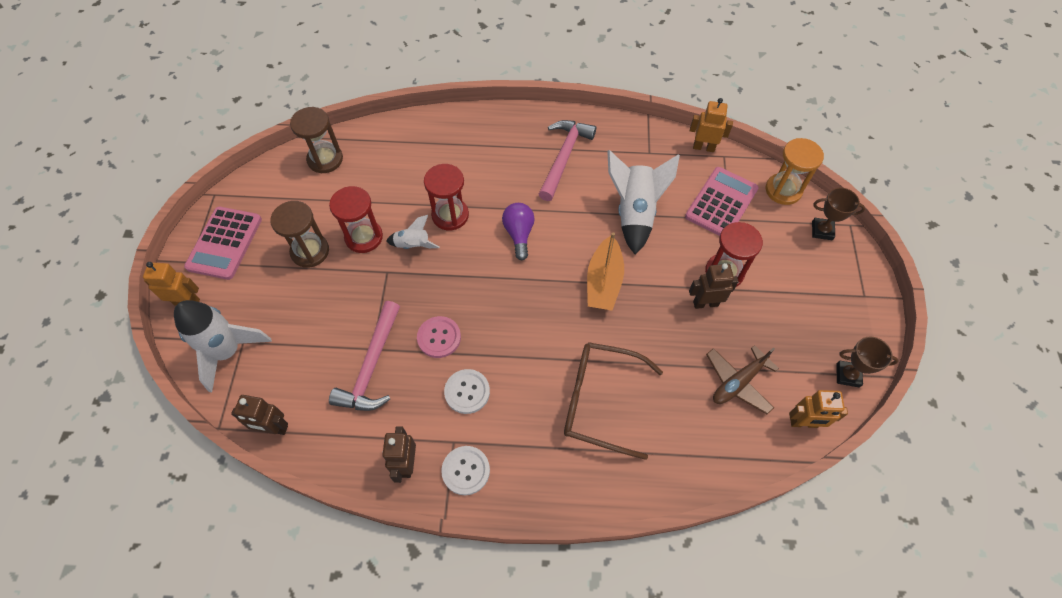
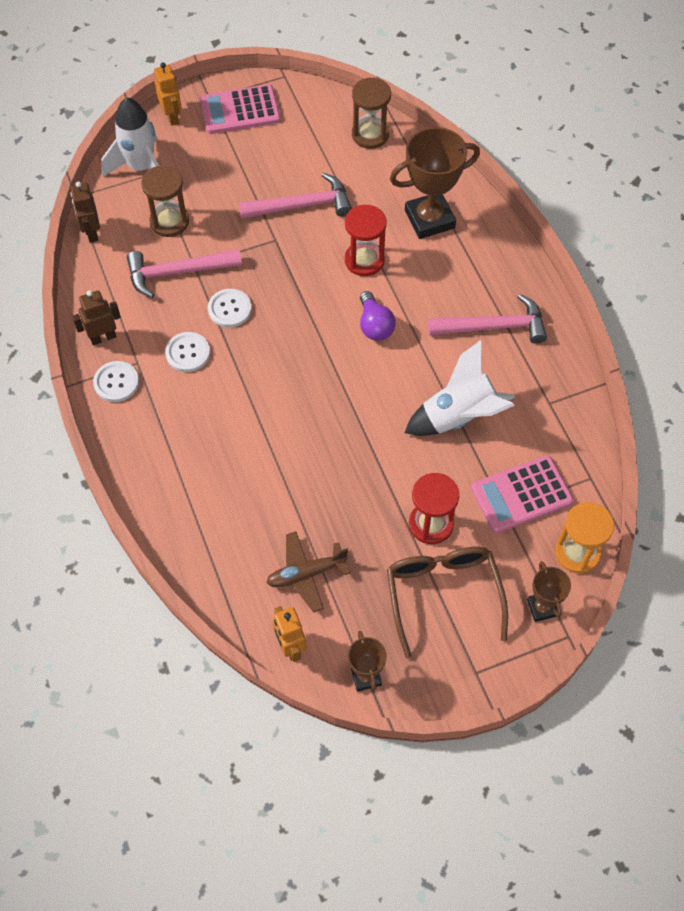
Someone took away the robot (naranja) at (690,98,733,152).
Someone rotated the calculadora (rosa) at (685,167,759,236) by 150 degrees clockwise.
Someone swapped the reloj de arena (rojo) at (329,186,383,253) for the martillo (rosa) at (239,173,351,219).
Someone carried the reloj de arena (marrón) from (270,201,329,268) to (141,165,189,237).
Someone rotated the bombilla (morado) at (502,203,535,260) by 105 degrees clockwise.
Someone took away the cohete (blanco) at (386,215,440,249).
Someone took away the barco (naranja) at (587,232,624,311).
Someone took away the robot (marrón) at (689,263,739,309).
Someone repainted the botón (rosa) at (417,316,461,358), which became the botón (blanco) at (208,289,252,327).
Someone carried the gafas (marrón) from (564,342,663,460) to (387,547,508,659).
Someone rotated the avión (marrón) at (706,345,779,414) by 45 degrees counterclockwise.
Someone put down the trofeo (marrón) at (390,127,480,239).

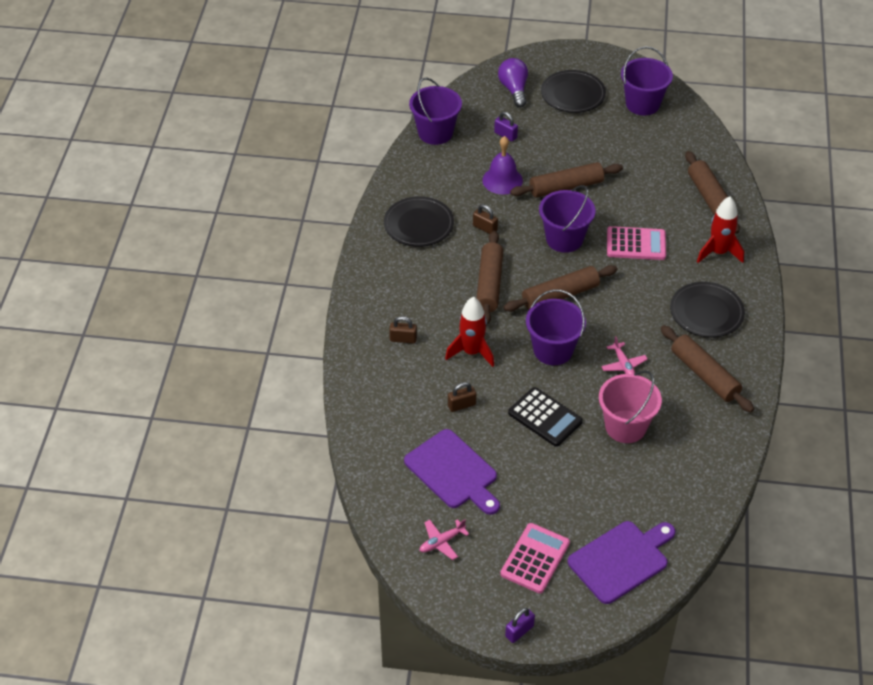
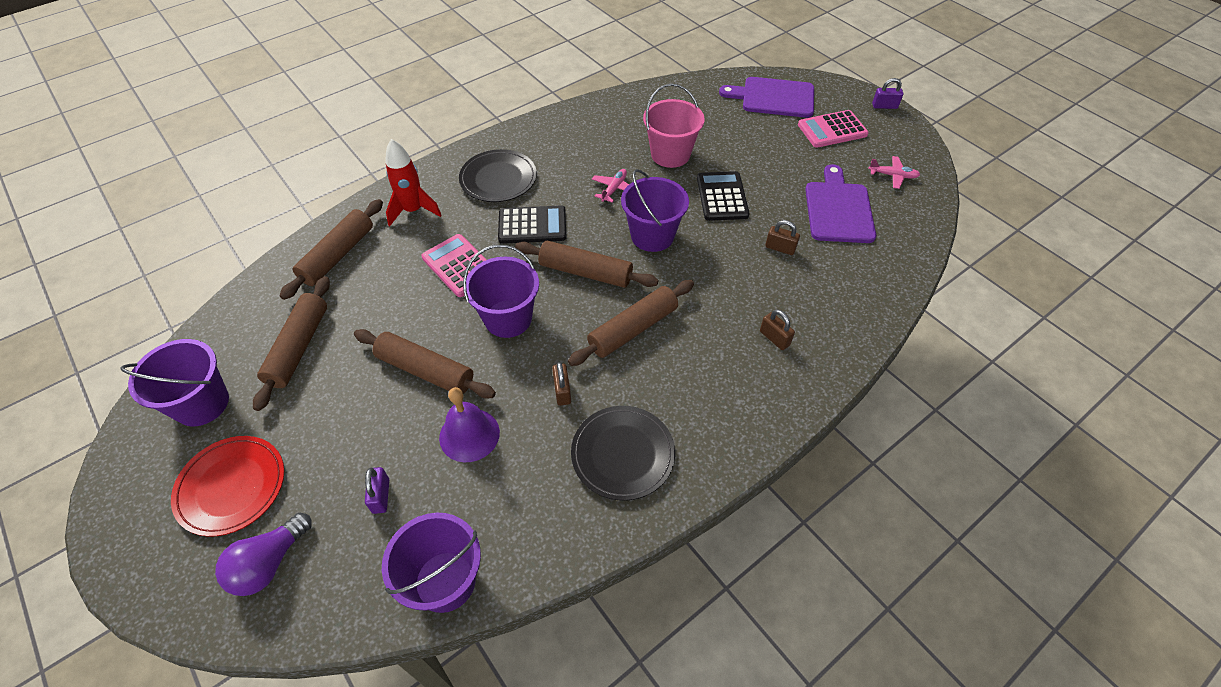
Someone repainted the plato (negro) at (541,70,606,113), which became the plato (rojo) at (171,436,284,537).
Someone took away the cohete (rojo) at (445,297,494,367).
Someone carried the rodillo (marrón) from (661,325,754,412) to (253,276,330,411).
Someone put down the calculadora (negro) at (498,206,567,244).

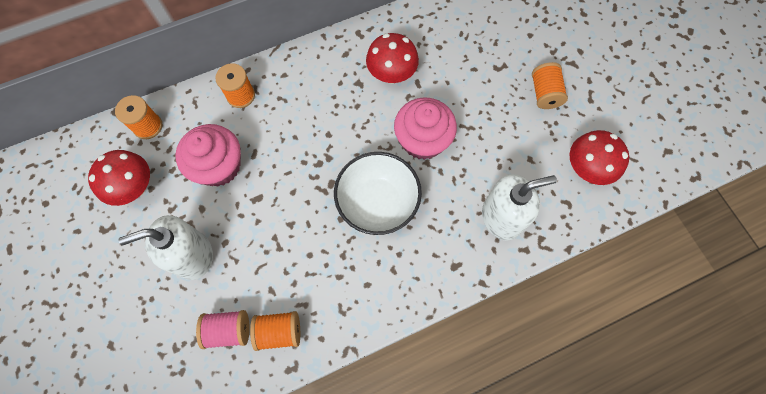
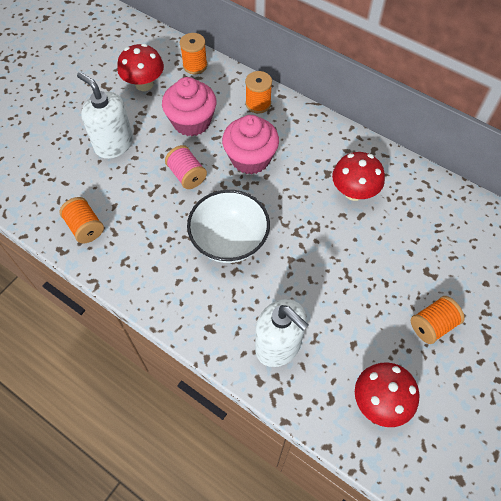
Someone carried the magdalena (rosa) from (394,97,457,160) to (222,115,279,174).
Someone carried the carrete (rosa) from (196,310,250,349) to (165,145,207,189).

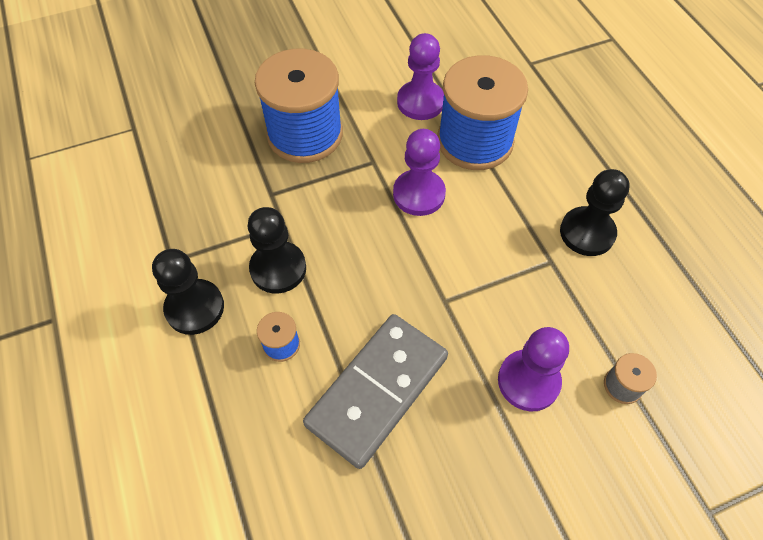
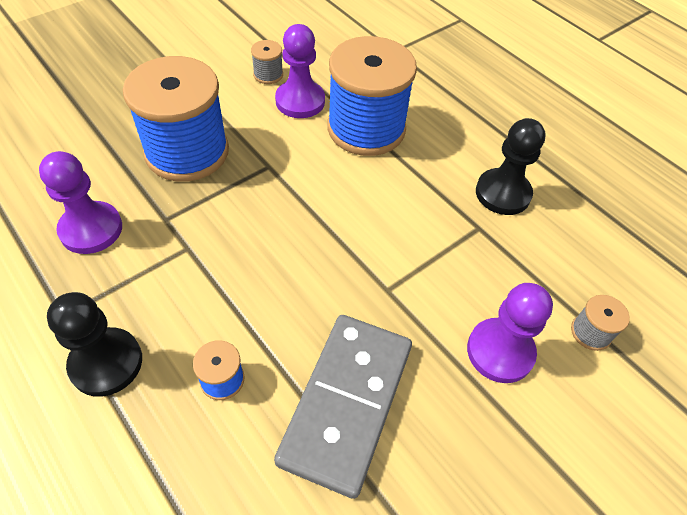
Someone carried the peón (morado) from (393,129,446,216) to (39,151,122,254).
Someone took away the peón (negro) at (248,207,306,293).
Someone put down the carrete (gris) at (251,40,283,84).

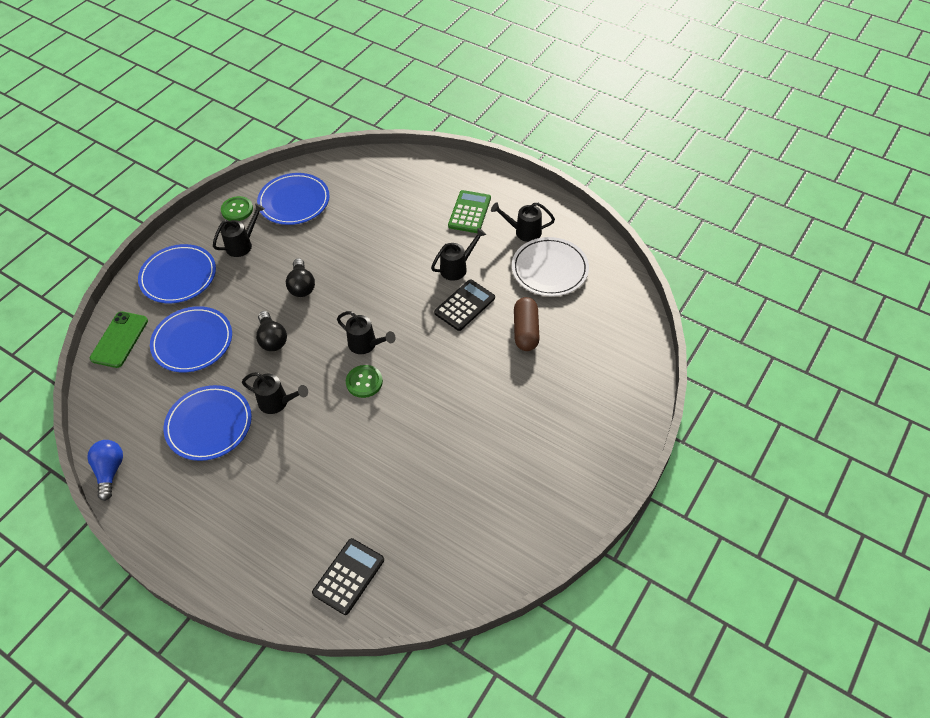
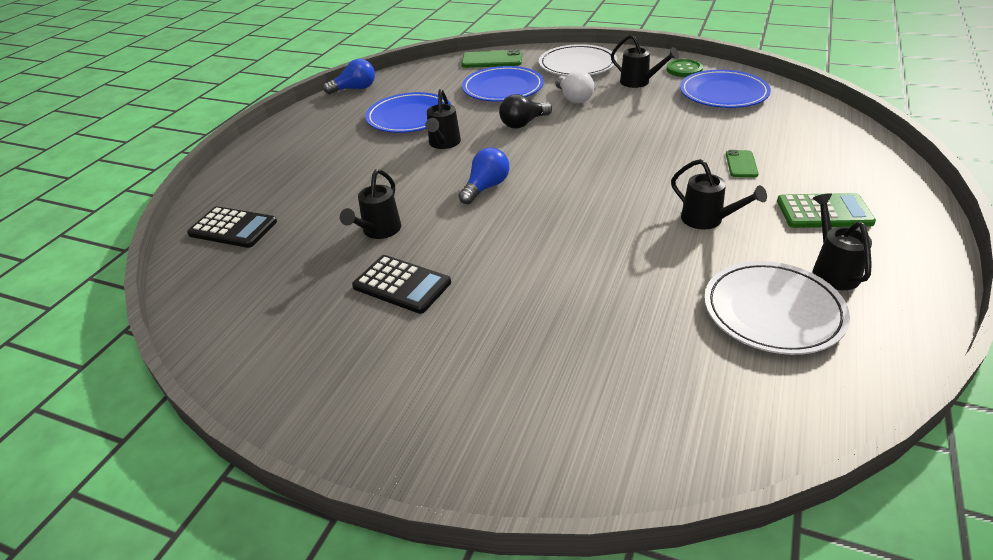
Someone repainted the plato (azul) at (138,244,216,303), which became the plato (blanco) at (539,44,617,76).
Someone took away the bombilla (negro) at (286,258,315,297).
Someone carried the calculadora (negro) from (434,280,495,331) to (352,255,451,314).
Someone took away the cápsula (marrón) at (514,297,540,351).
Someone carried the regadera (negro) from (337,311,396,354) to (340,169,401,239).
Someone swapped the botón (verde) at (346,365,383,398) for the bombilla (azul) at (458,148,510,204).
Someone put down the bombilla (blanco) at (555,70,594,103).
Someone put down the móvil (verde) at (726,150,759,177).

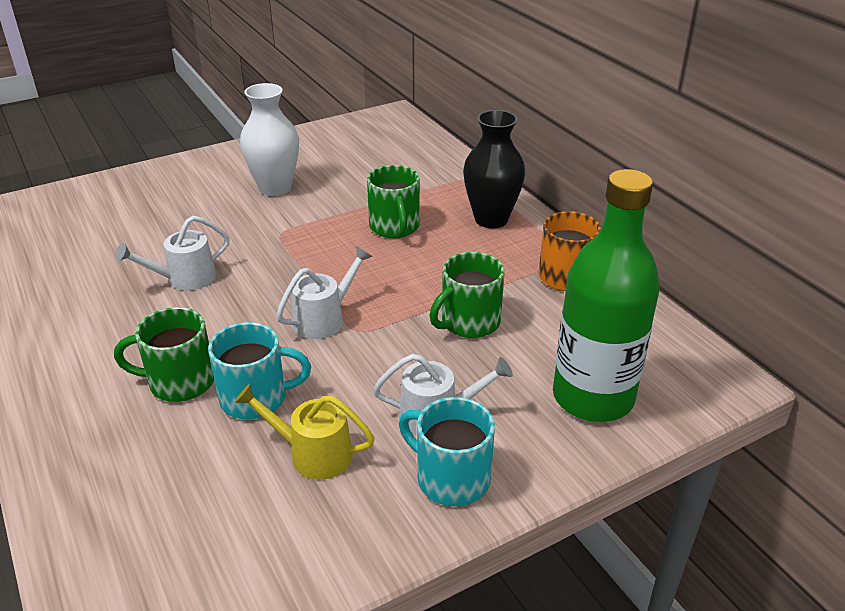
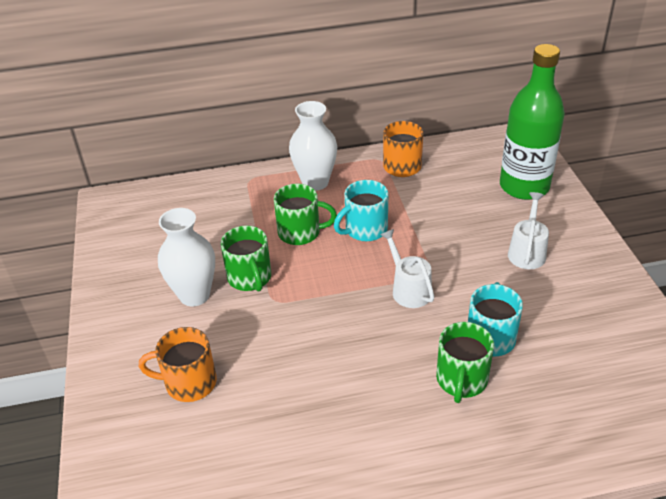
Someone repainted the florero (negro) at (463,110,526,228), which became the florero (blanco) at (289,101,337,191).
Someone took away the regadera (blanco) at (115,216,230,291).
Someone carried the taza (verde) from (429,252,505,338) to (221,226,271,292).
Someone took away the regadera (amarillo) at (234,384,375,480).
Someone carried the taza (turquesa) from (399,397,495,506) to (334,180,388,241).
Someone put down the taza (naranja) at (139,327,217,402).

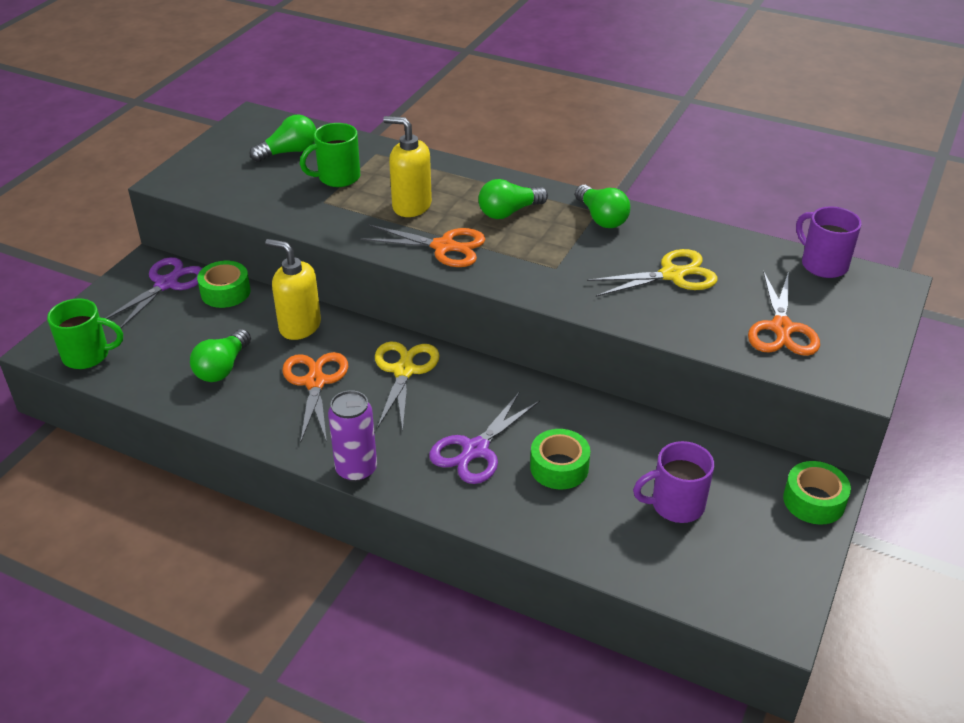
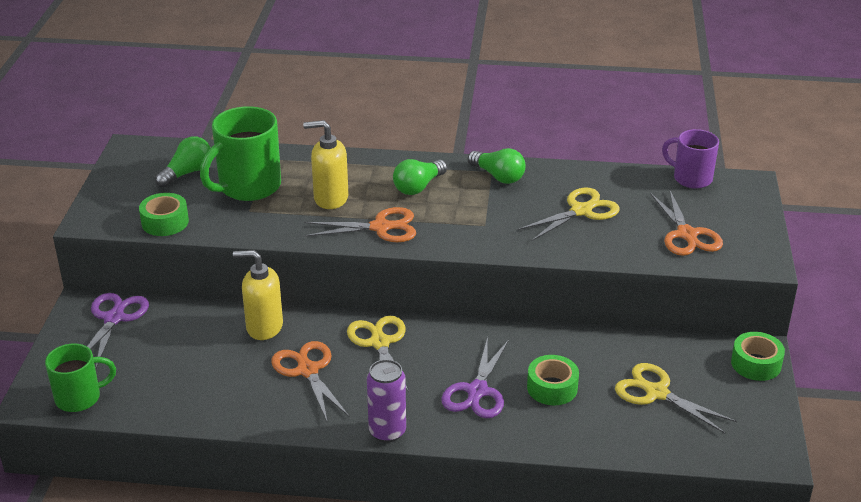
Someone scaled the taza (verde) at (300,123,360,187) by 1.58.
Someone carried the cinta adhesiva (verde) from (197,261,251,308) to (139,193,189,236).
Someone took away the bombilla (verde) at (190,329,251,382).
Someone swapped the taza (morado) at (633,441,714,523) for the tijeras (amarillo) at (615,363,737,434).

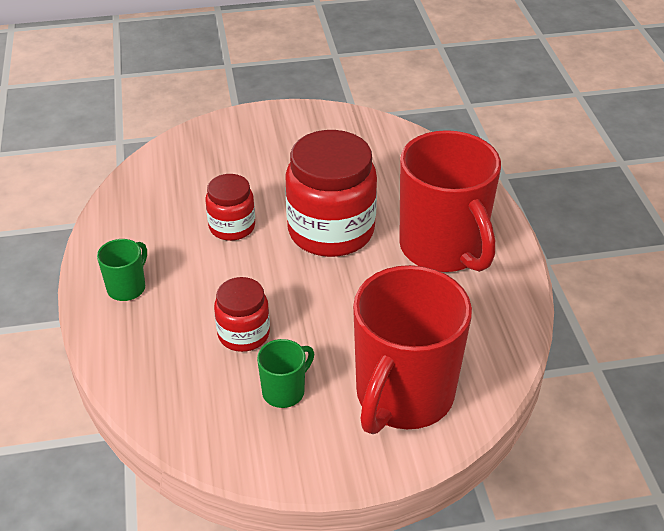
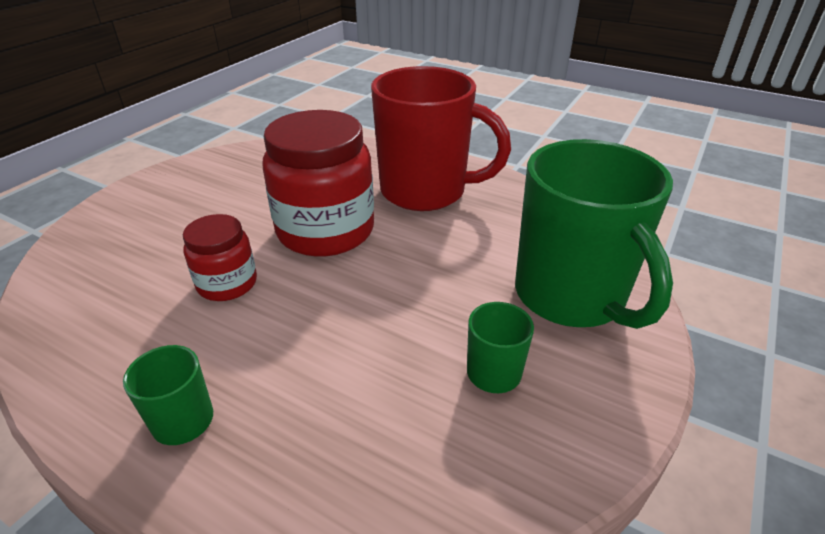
Someone repainted the taza (rojo) at (353,265,472,434), which became the taza (verde) at (515,139,673,329).
Someone took away the tarro (rojo) at (214,277,270,352).

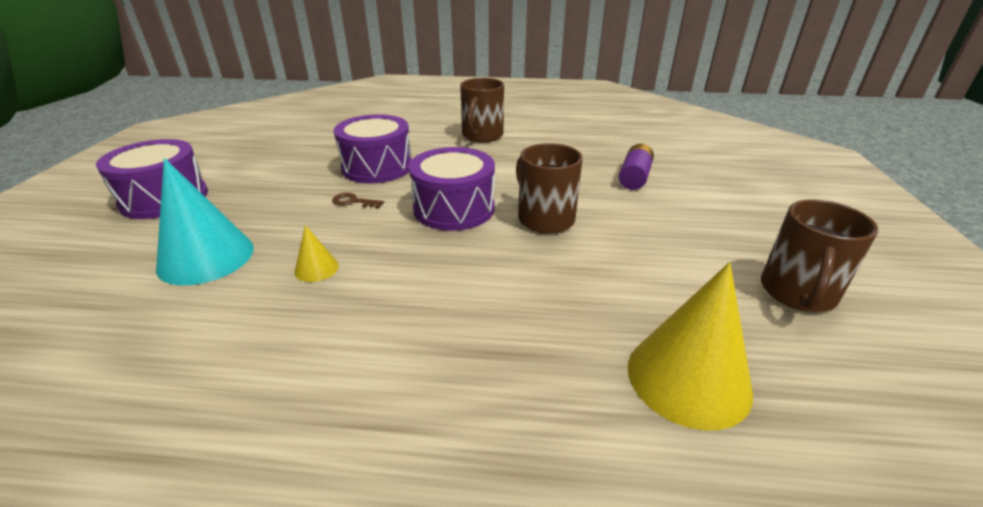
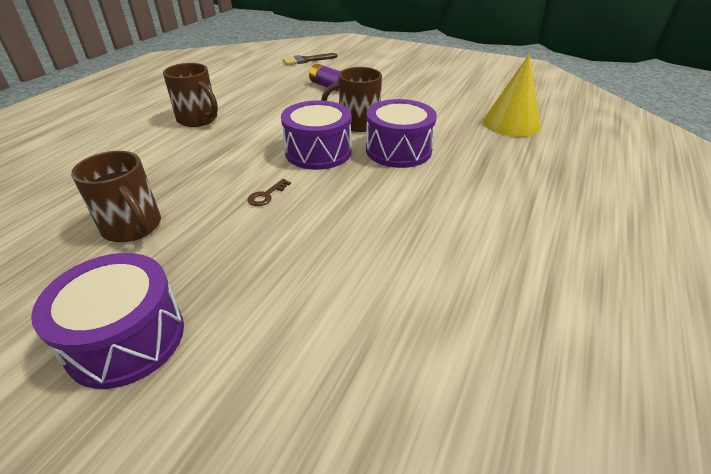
Someone carried the tambor (morado) from (334,114,412,183) to (366,99,437,168).
Someone took away the cono (turquesa) at (156,158,254,285).
Someone carried the taza (marrón) from (761,199,878,312) to (71,151,161,242).
Someone took away the cono (amarillo) at (294,225,339,282).
Someone put down the pincel (marrón) at (283,53,337,65).

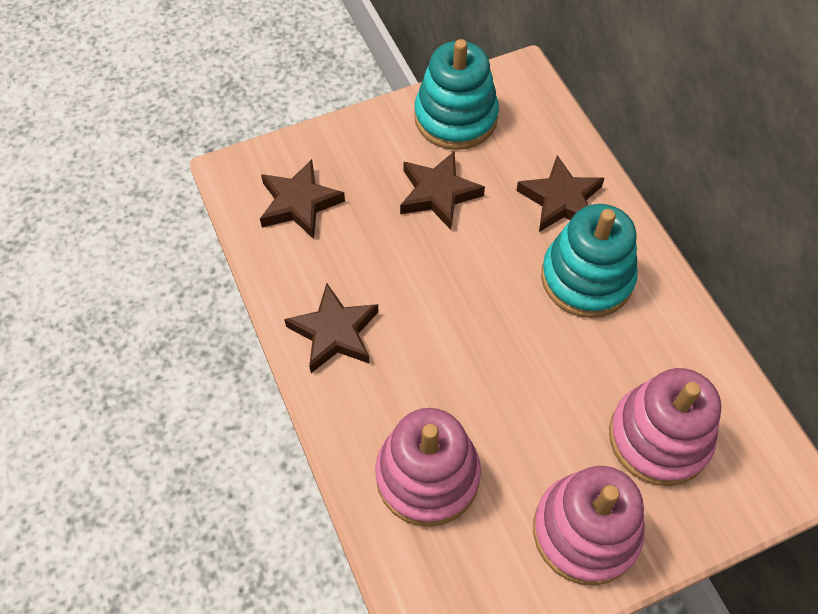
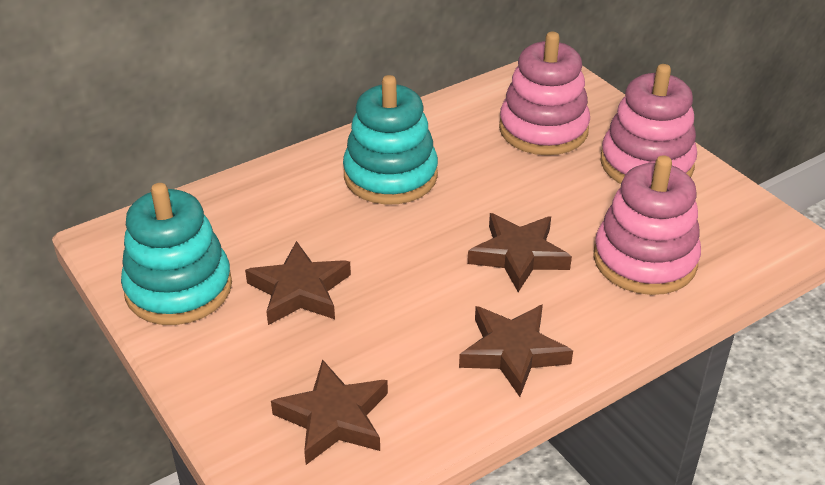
Someone carried the estrella (marrón) from (516,155,604,232) to (468,213,572,292).

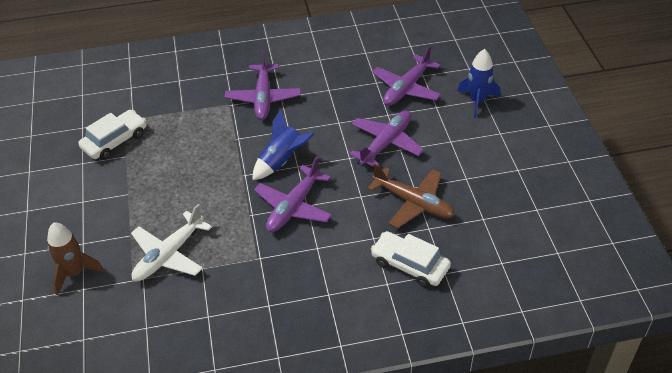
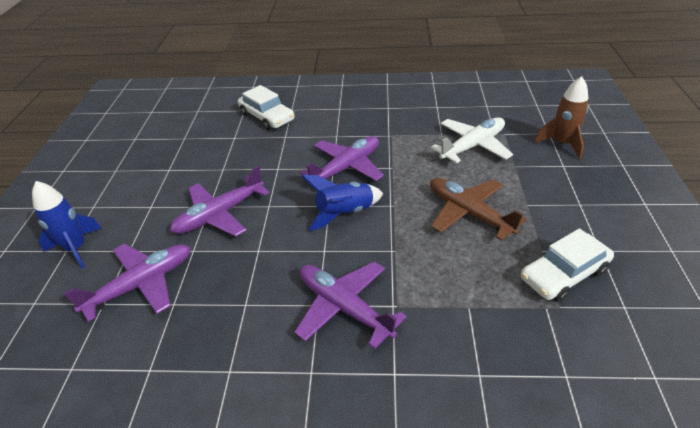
Someone rotated the avión (morado) at (225,51,301,120) by 60 degrees counterclockwise.
Someone carried the avión (marrón) from (367,163,455,228) to (430,178,527,241).

